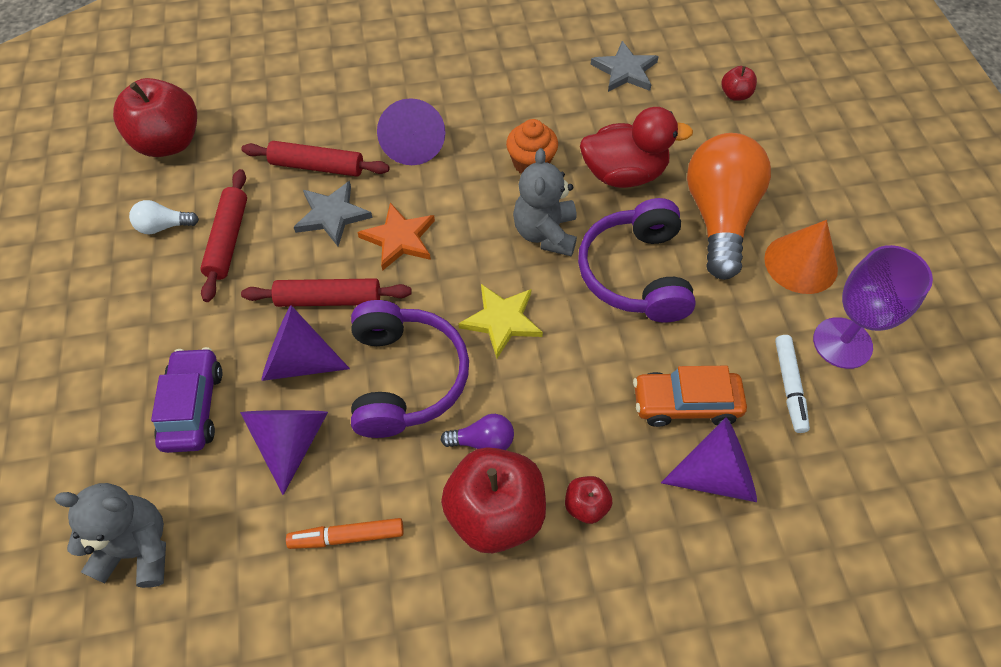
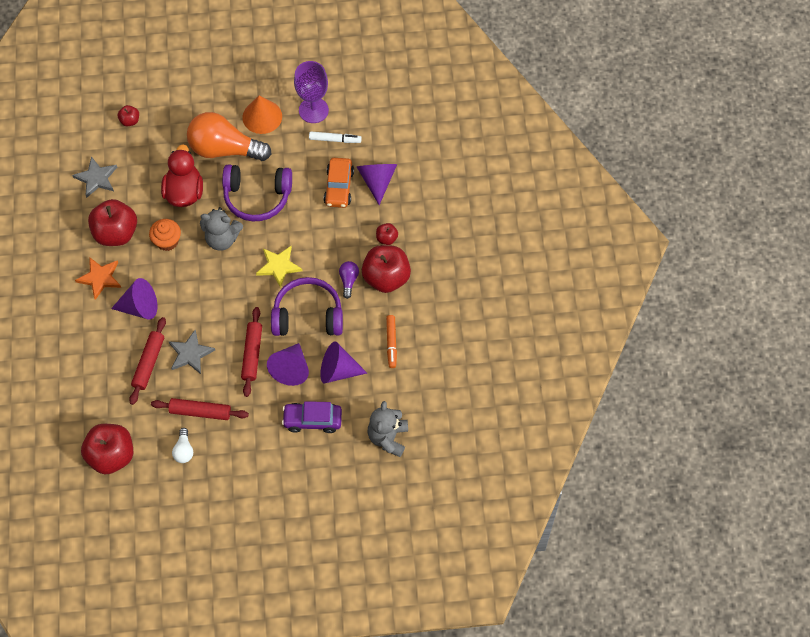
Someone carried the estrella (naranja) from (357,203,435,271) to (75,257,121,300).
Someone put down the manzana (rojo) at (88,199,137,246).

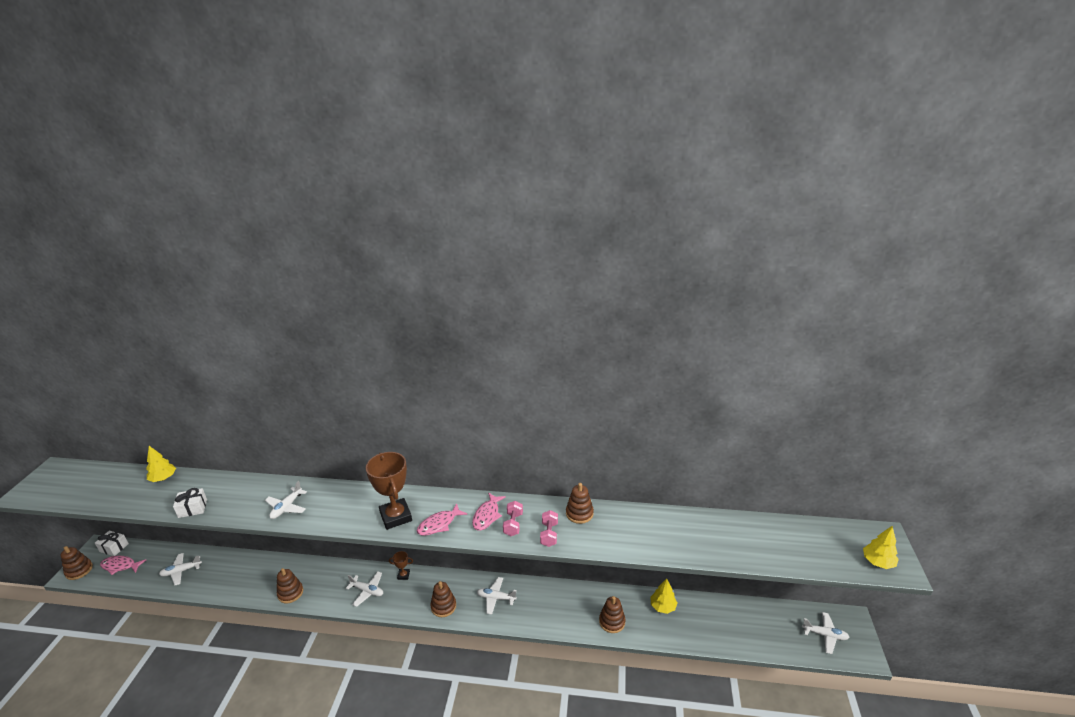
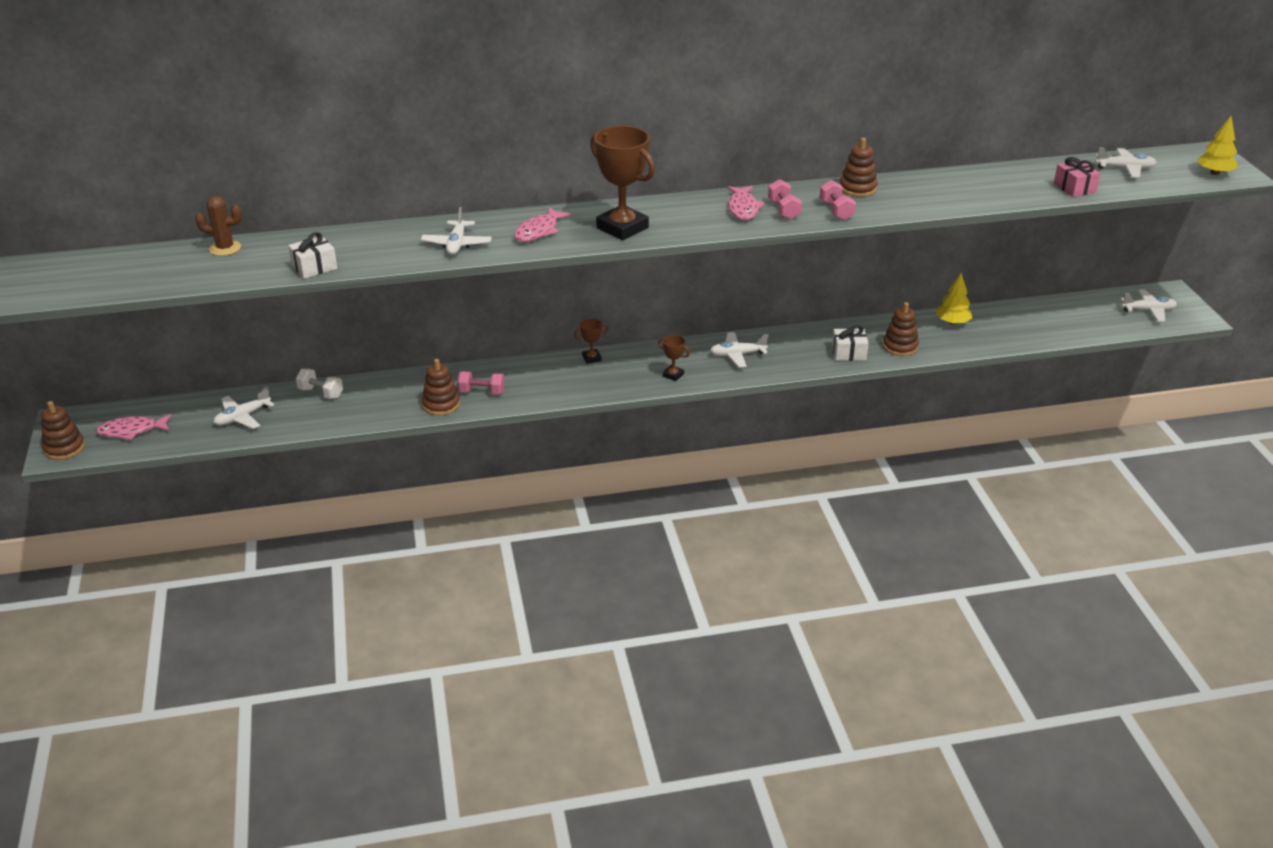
Someone swapped the árbol (amarillo) at (146,446,176,482) for the cactus (marrón) at (195,196,242,256).
Someone carried the pez (rosa) from (417,503,467,536) to (514,207,572,242).
Someone carried the regalo (blanco) from (95,531,129,556) to (832,325,869,361).
Someone carried the avión (blanco) from (346,572,383,607) to (1095,147,1157,177).
Someone swapped the juguete apilable (marrón) at (430,581,456,617) for the trofeo (marrón) at (658,335,690,381).
Someone put down the regalo (rosa) at (1054,157,1101,197).
Someone put down the mancuerna (blanco) at (296,369,343,399).
Someone put down the mancuerna (rosa) at (457,371,505,395).

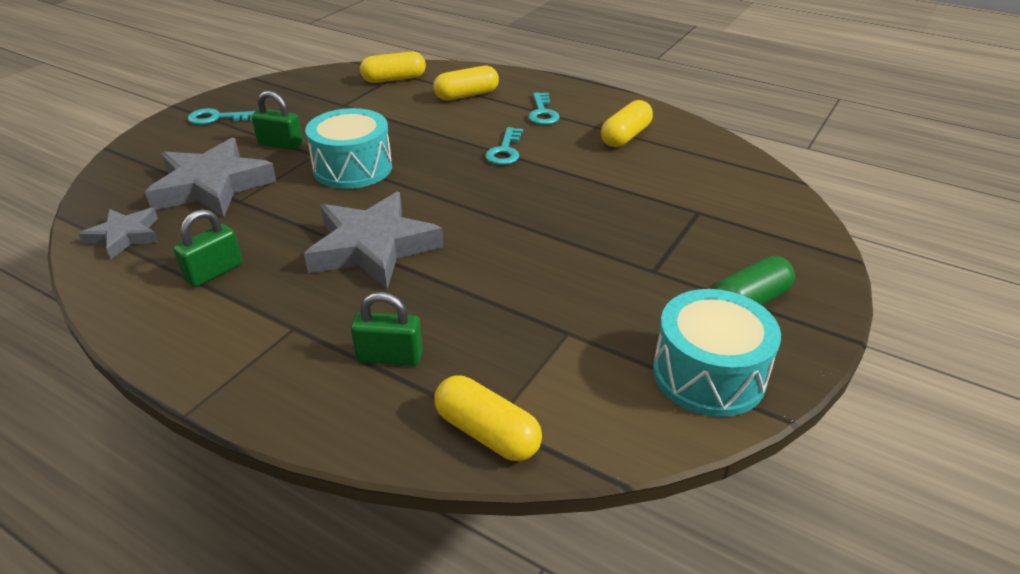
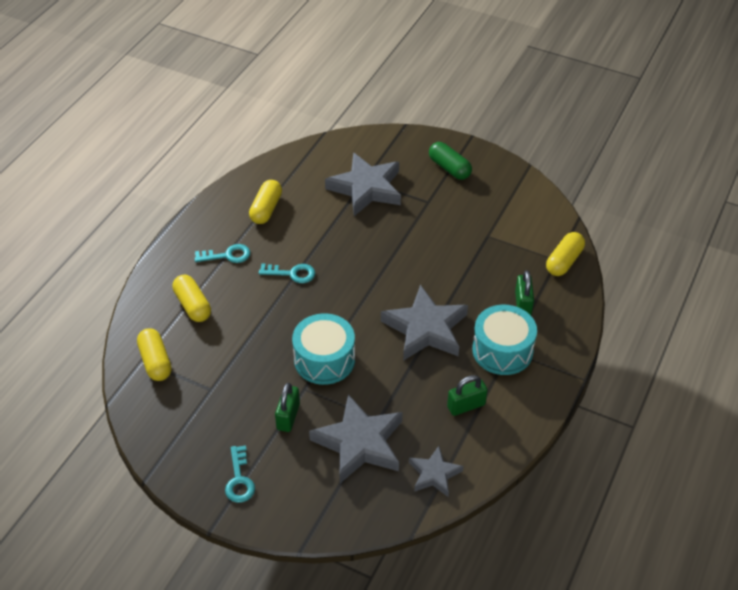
Someone rotated the cápsula (amarillo) at (601,100,653,147) by 75 degrees clockwise.
Someone rotated the candado (verde) at (173,209,242,287) by 60 degrees counterclockwise.
Someone carried the tambor (turquesa) from (653,289,781,417) to (472,305,537,375).
Someone put down the estrella (gris) at (325,152,401,216).

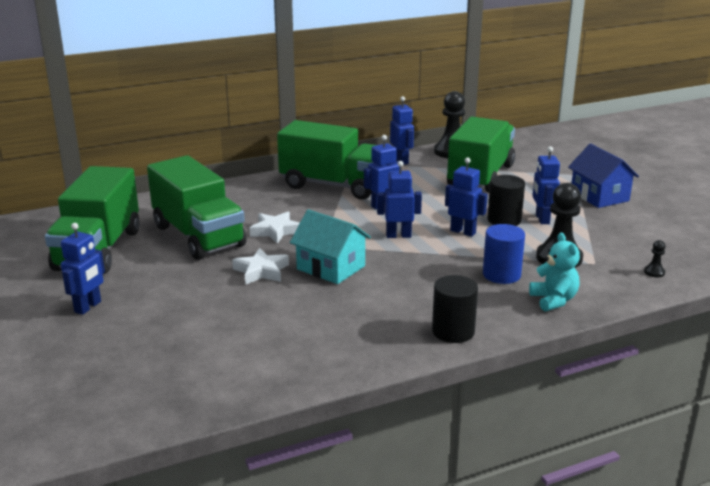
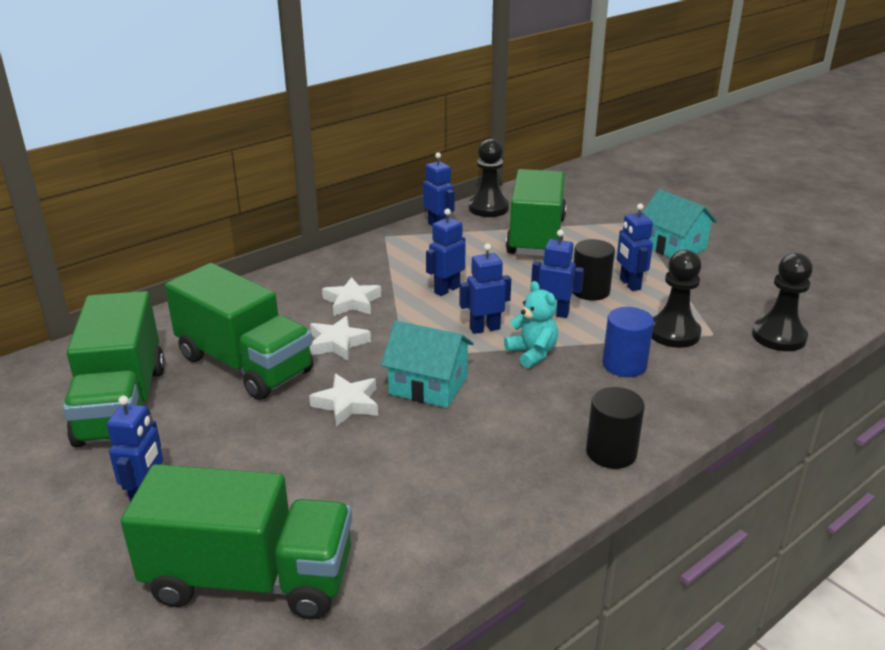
Someone carried the camión (verde) from (277,120,376,199) to (121,464,352,620).
Someone repainted the casa (azul) at (568,144,639,208), which became the casa (turquesa) at (642,189,717,258).
Someone carried the osito (turquesa) from (529,233,580,311) to (504,281,558,368).
Someone scaled the peón (negro) at (644,240,665,277) by 2.35.
Someone put down the estrella (blanco) at (322,277,381,316).

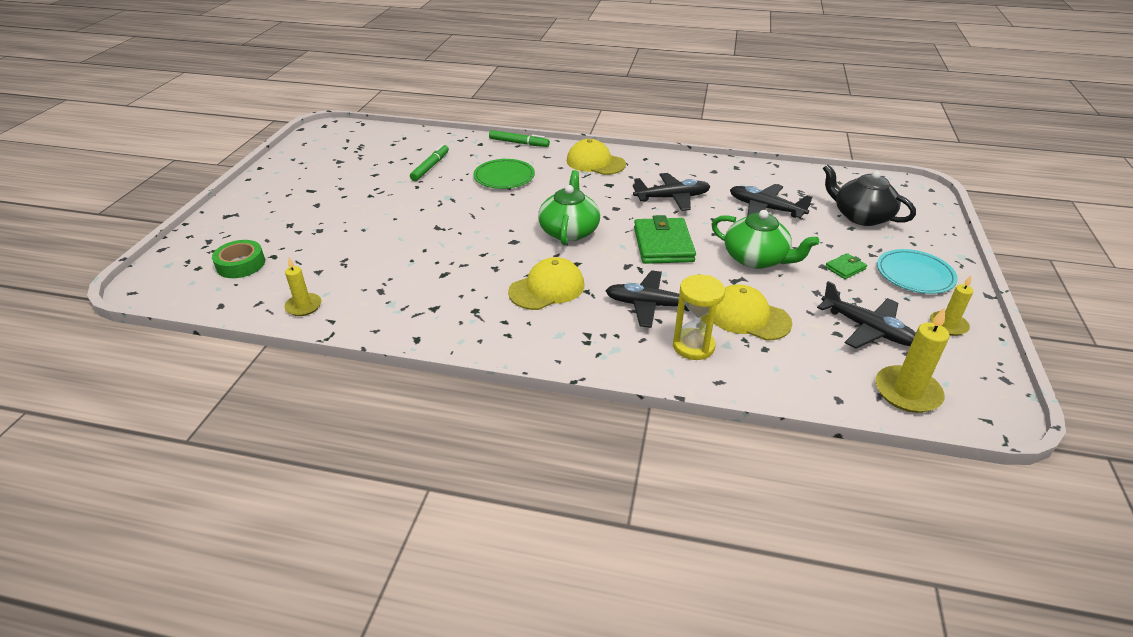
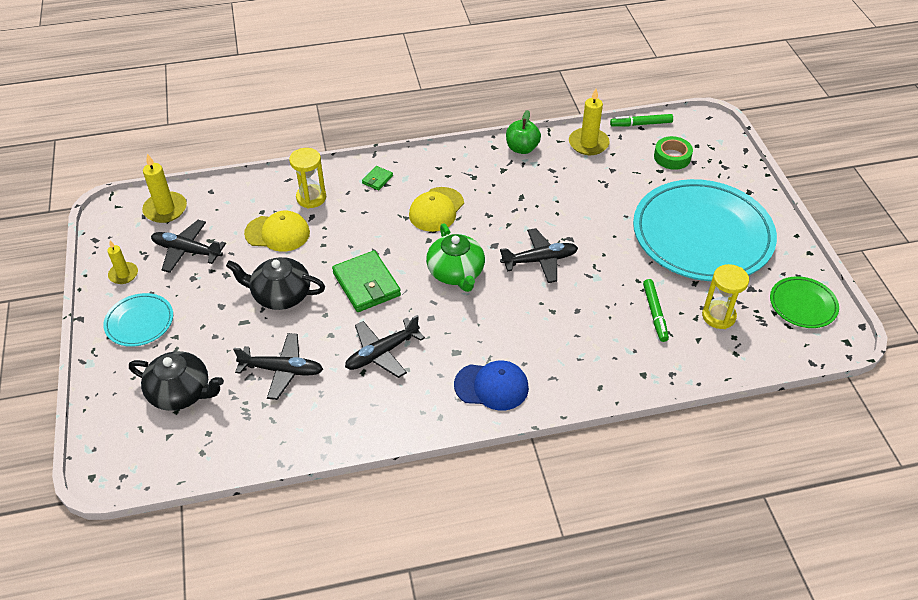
Someone carried the rotulador (verde) from (489,130,550,147) to (610,114,673,127).
Someone repainted the gorra (amarillo) at (567,139,626,175), which became the gorra (azul) at (454,361,529,411).
Someone carried the plato (verde) from (474,159,535,189) to (770,276,839,328).
Someone repainted the tetera (verde) at (712,210,820,269), which became the tetera (negro) at (226,257,325,310).
Someone carried the cartera (verde) from (825,253,867,279) to (362,166,393,191).
Someone scaled the vela (amarillo) at (284,258,321,316) by 1.57.
Someone carried the avión (negro) from (606,270,690,328) to (500,228,578,283).
Someone put down the manzana (verde) at (506,110,541,154).
Someone put down the plato (turquesa) at (633,179,777,281).
Someone put down the reloj de arena (amarillo) at (702,264,749,329).

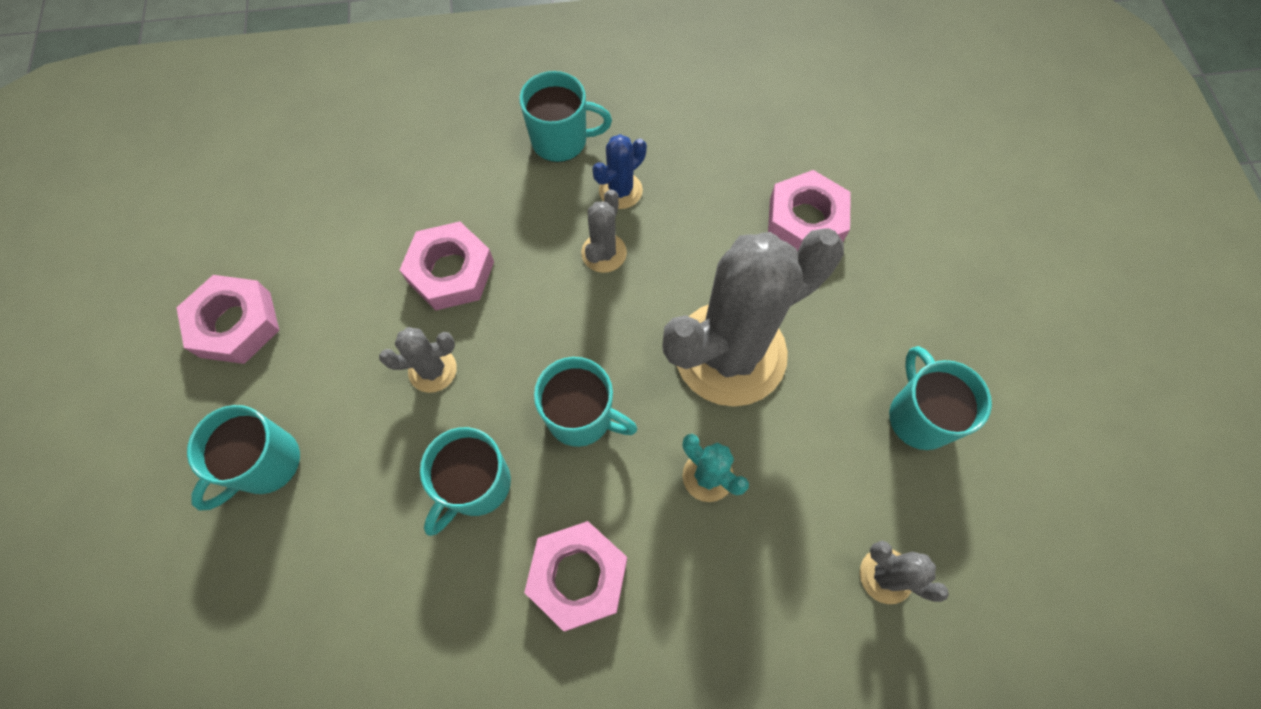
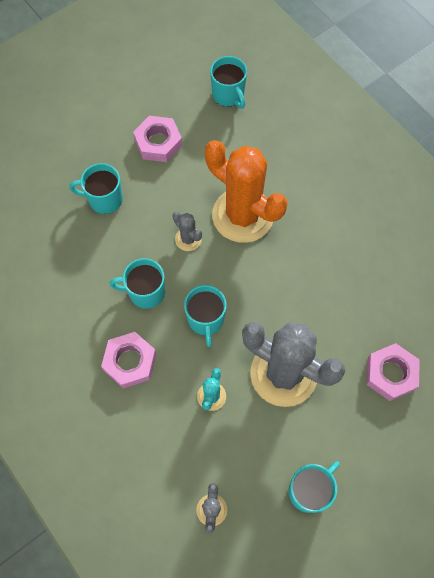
Someone carried the taza (turquesa) from (519,71,612,162) to (210,56,247,109).
Someone took away the cactus (azul) at (592,134,647,209).
Someone took away the cactus (gris) at (581,190,627,273).
Someone swapped the tuerca (rosa) at (400,222,494,311) for the cactus (naranja) at (205,140,287,243).

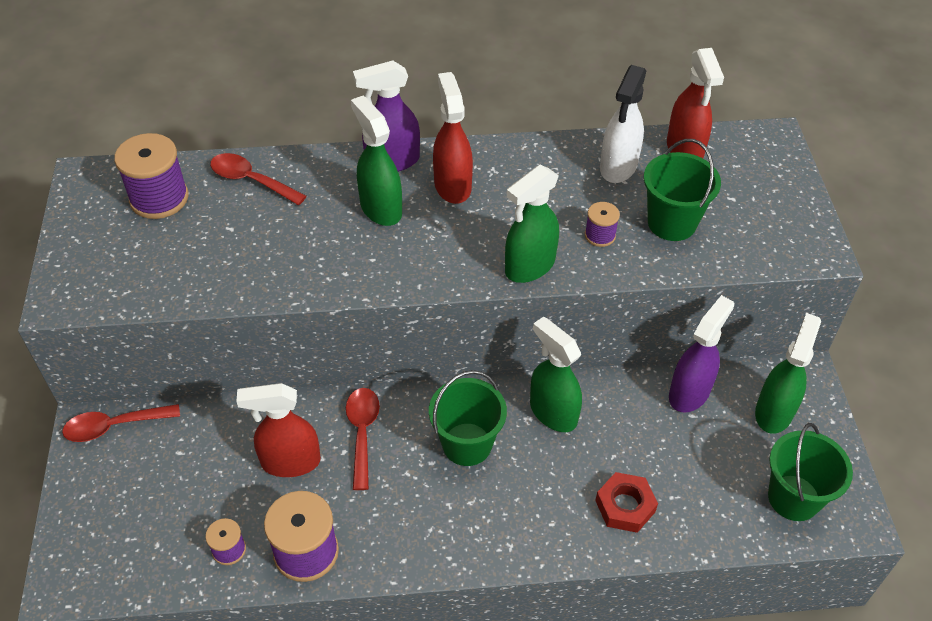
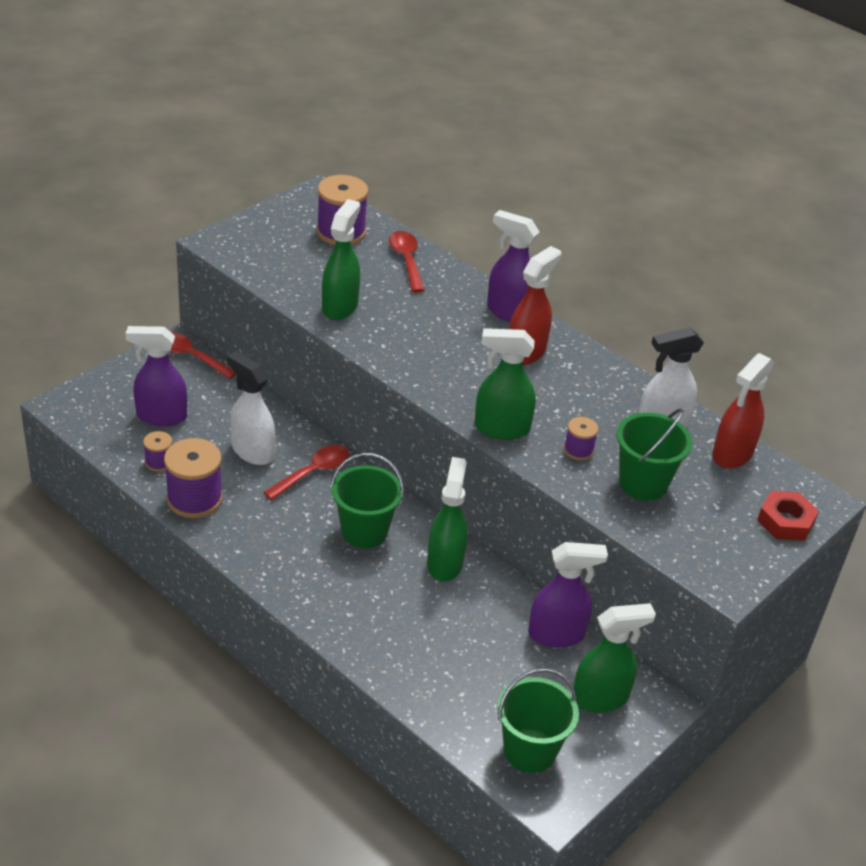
Someone carried the pulverizador (verde) from (351,96,402,226) to (322,199,360,320).
Someone repainted the pulverizador (rojo) at (236,383,321,477), which became the pulverizador (blanco) at (227,351,275,465).
Someone carried the tuerca (rojo) from (595,472,658,533) to (757,491,819,541).
Someone put down the pulverizador (morado) at (125,326,187,426).

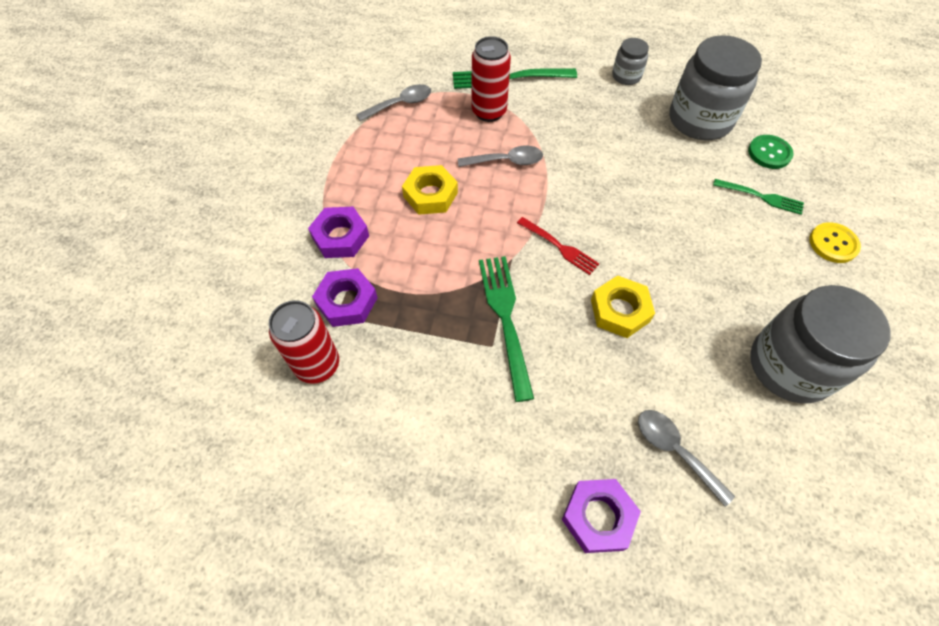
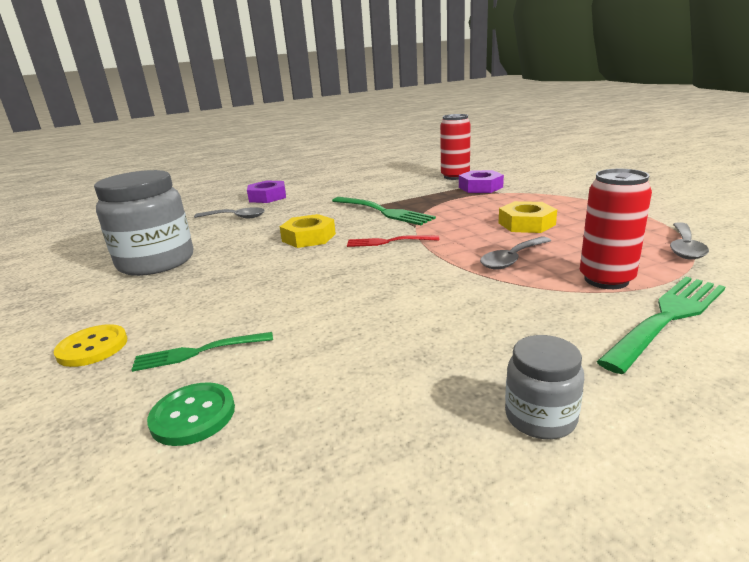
Someone took away the tarro (gris) at (670,35,762,140).
Someone took away the tuerca (morado) at (308,207,369,258).

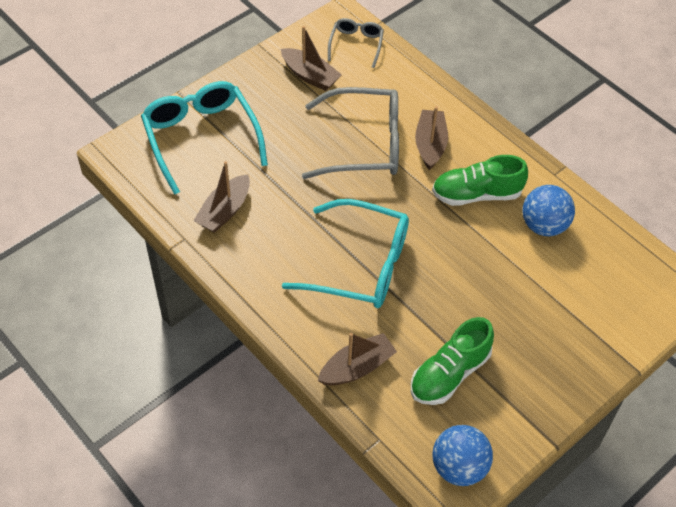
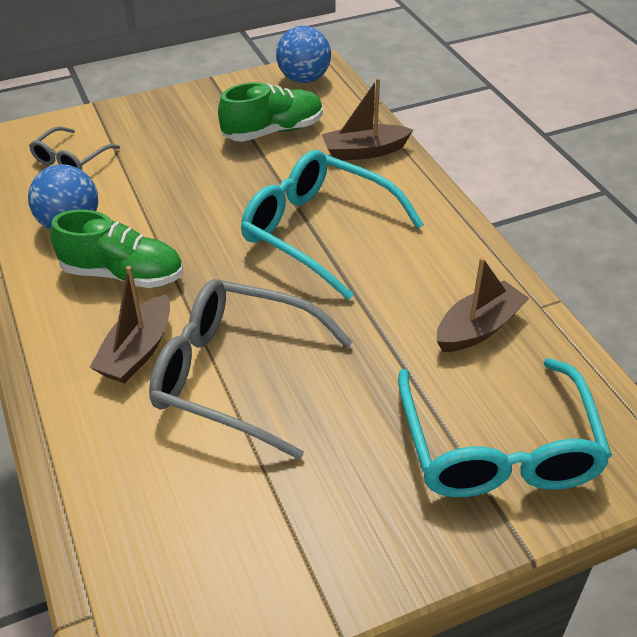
Someone carried the gafas (gris) from (328,18,384,68) to (29,126,120,170).
Someone took away the barco (marrón) at (281,26,342,91).

